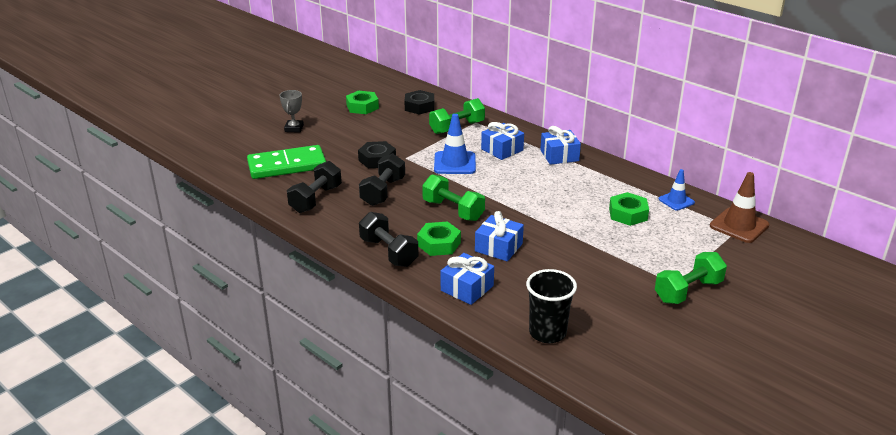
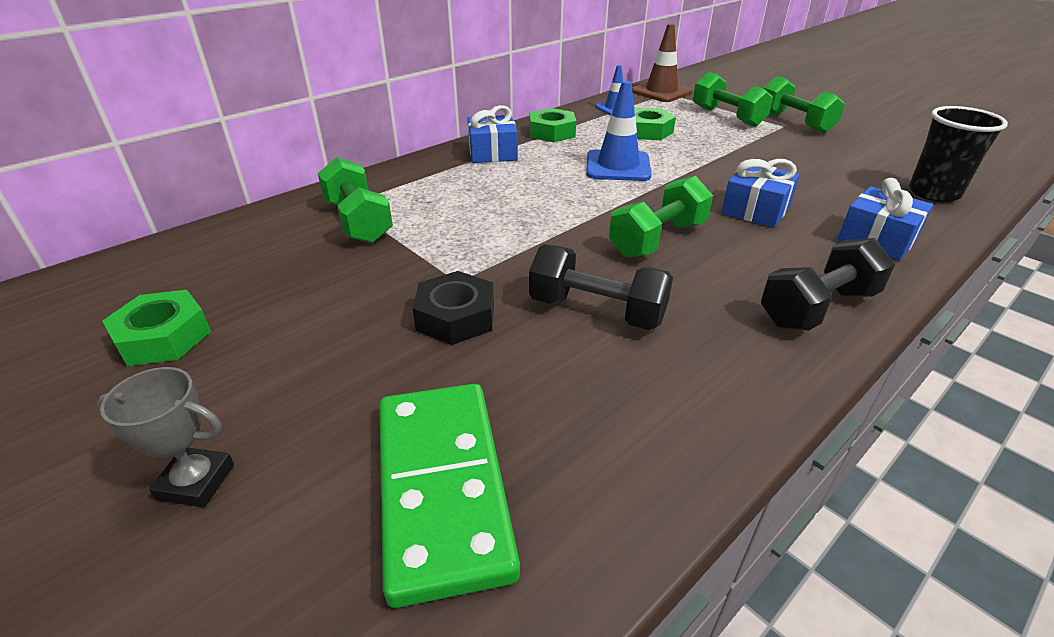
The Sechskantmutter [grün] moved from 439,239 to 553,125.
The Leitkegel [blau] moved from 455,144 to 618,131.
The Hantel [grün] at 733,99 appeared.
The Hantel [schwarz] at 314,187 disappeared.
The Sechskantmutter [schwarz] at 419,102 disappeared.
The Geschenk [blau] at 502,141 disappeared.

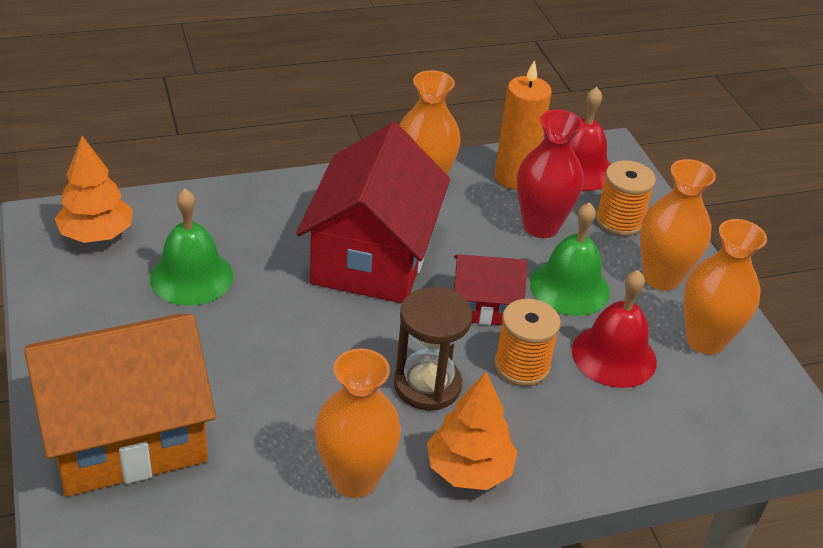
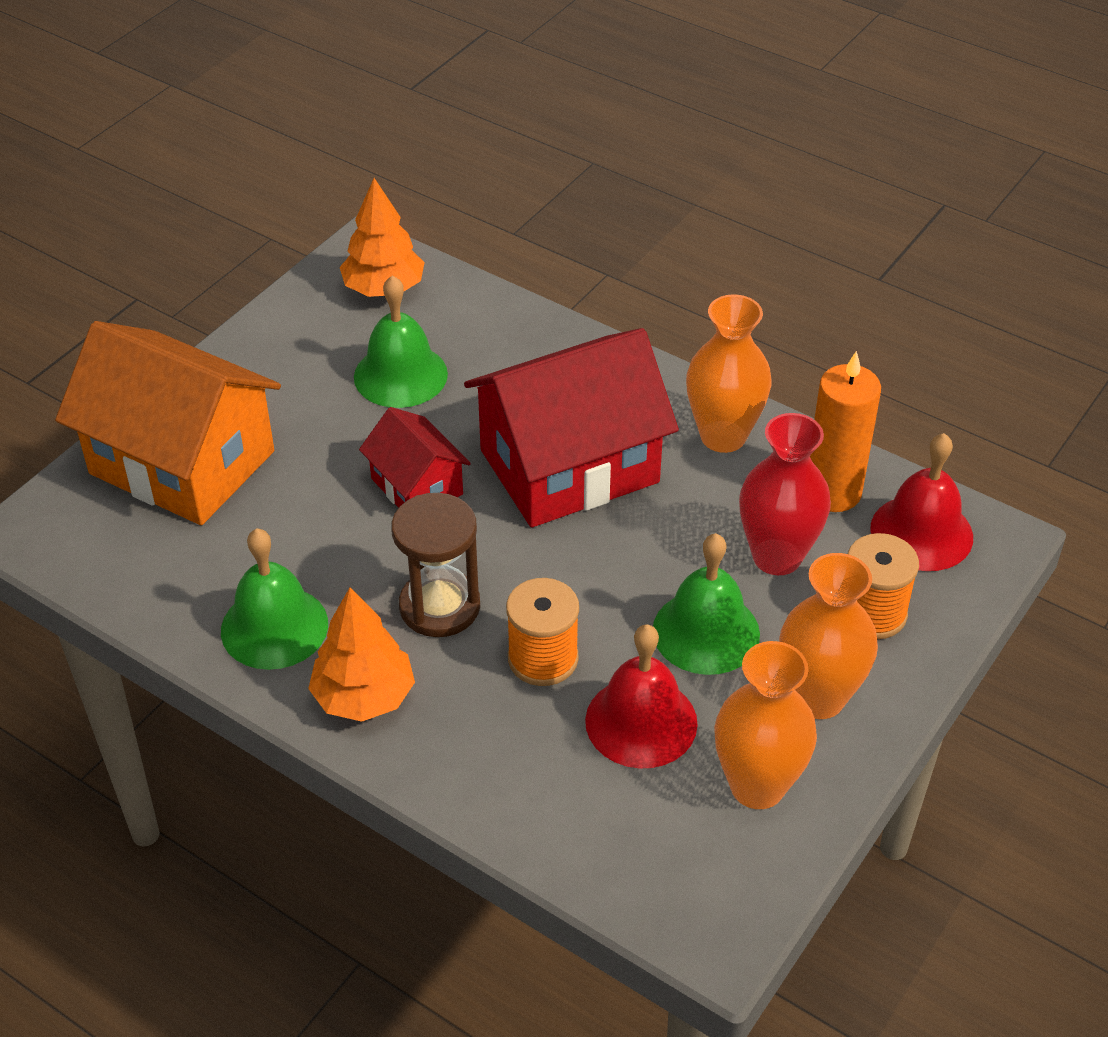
The Vase [orange] at 358,423 was replaced by the Glocke [grün] at 274,599.
The Haus [rot] moved from 490,289 to 415,457.

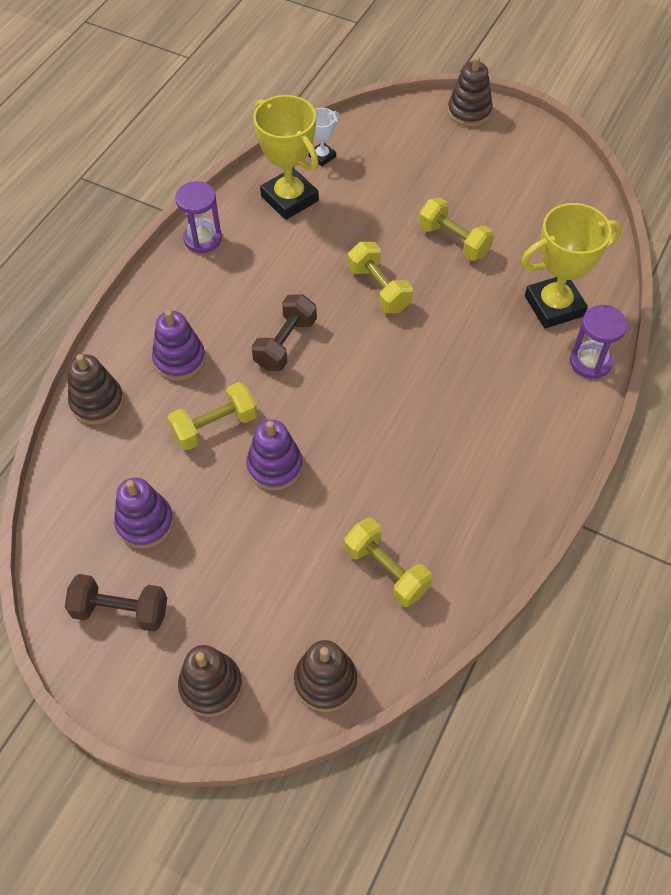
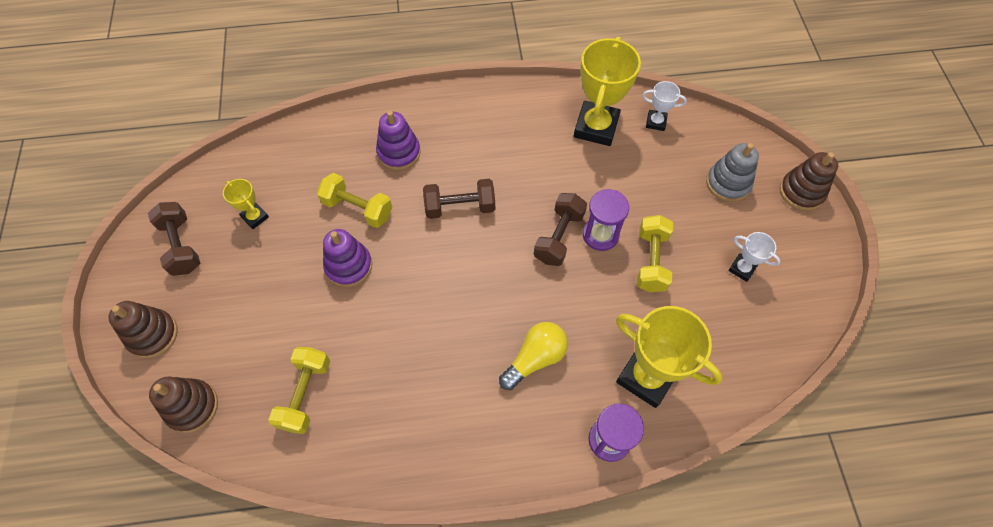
The Stapelspielzeug [lila] at 144,513 was replaced by the Pokal [gelb] at 246,204.
The Glühbirne [gelb] at 533,356 appeared.
The Hantel [gelb] at 380,277 became the Hantel [braun] at 560,229.
The Sanduhr [lila] moved from 198,217 to 606,220.
The Stapelspielzeug [grau] at 732,172 appeared.
The Pokal [weiß] at 754,257 appeared.
The Stapelspielzeug [braun] at 96,389 disappeared.

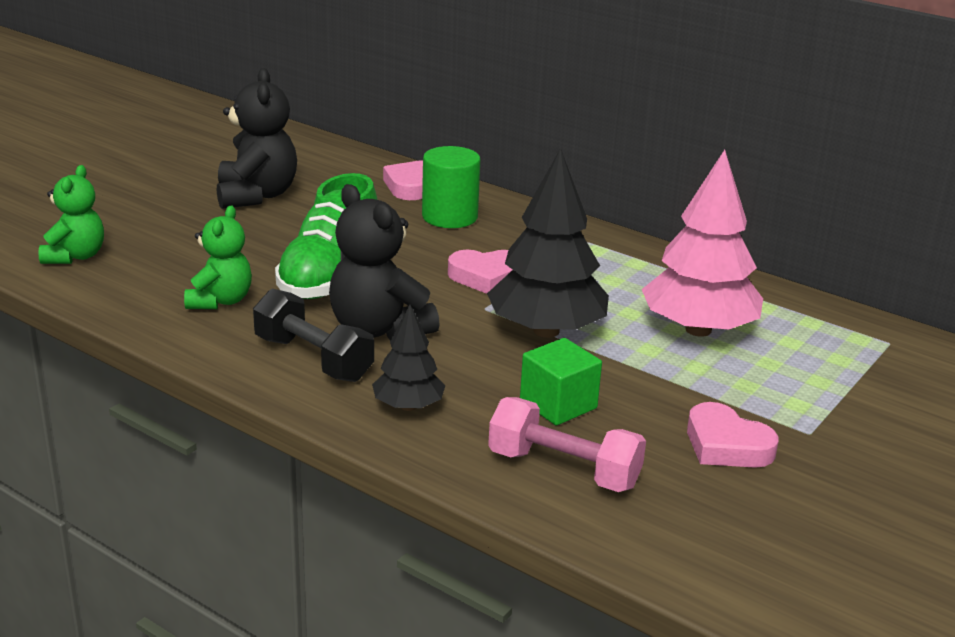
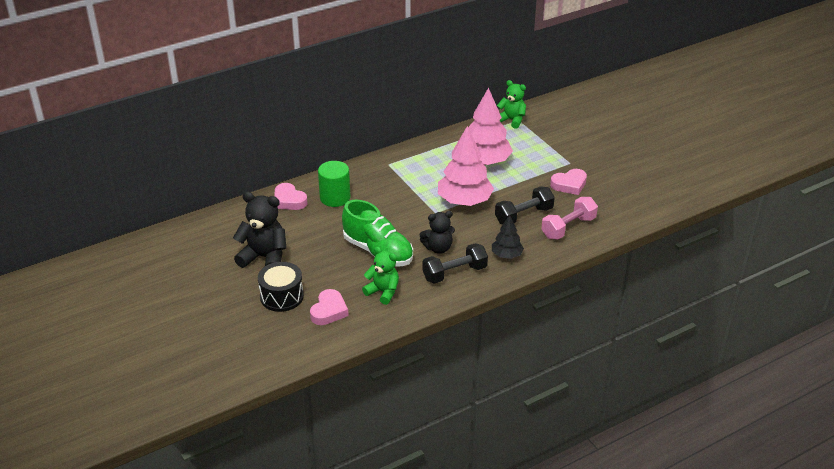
The Trommel [schwarz] at 281,287 appeared.
The Herz [rosa] moved from 480,272 to 329,307.
The Teddybär [schwarz] at 384,262 changed to 0.67 times the size.
The Baum [schwarz] at 548,243 became the Baum [rosa] at 466,166.
The Kubus [grün] at 561,382 was replaced by the Hantel [schwarz] at 525,205.
The Teddybär [grün] moved from 71,214 to 511,104.

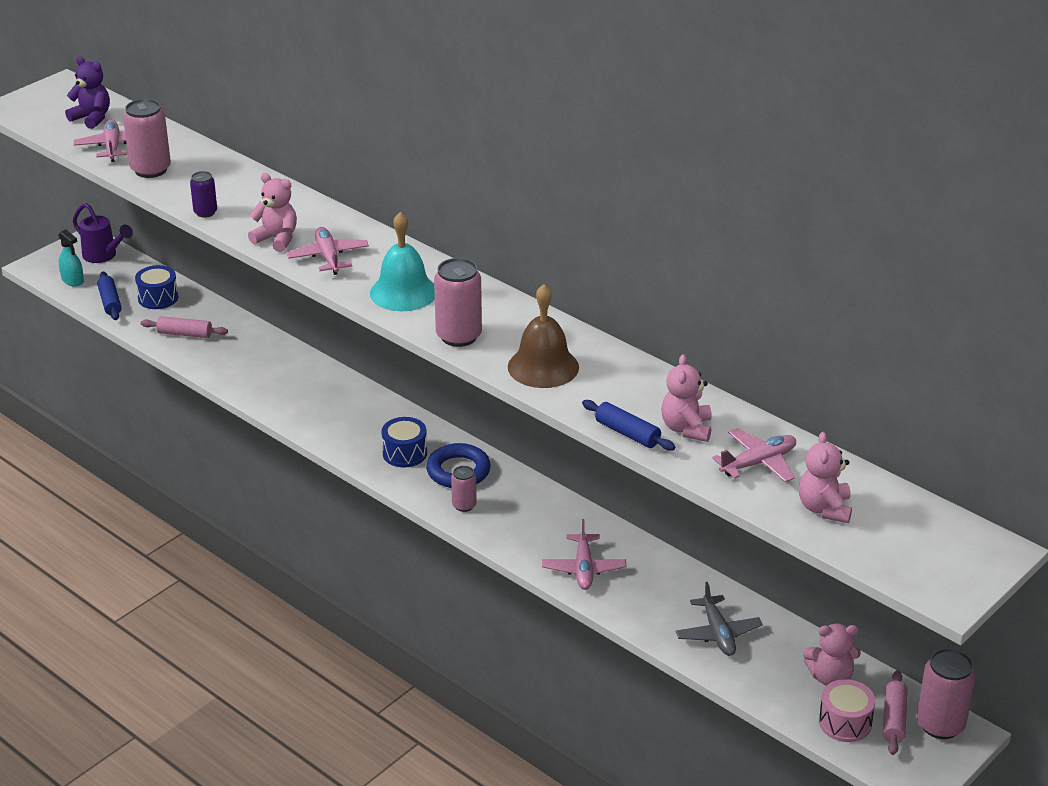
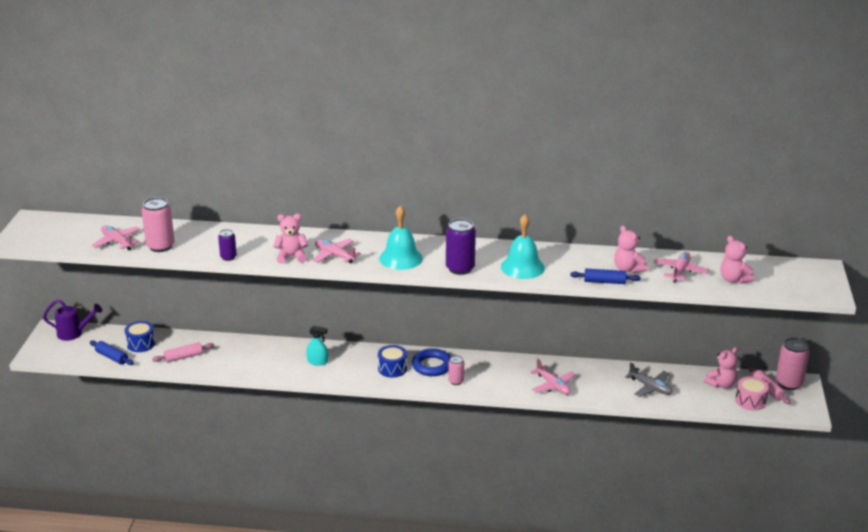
The Sprühflasche [türkis] moved from 71,258 to 317,346.
The Dose [rosa] at 458,302 became the Dose [lila] at 461,246.
The Glocke [braun] at 543,336 became the Glocke [türkis] at 523,246.
The Teddybär [lila] at 87,92 disappeared.

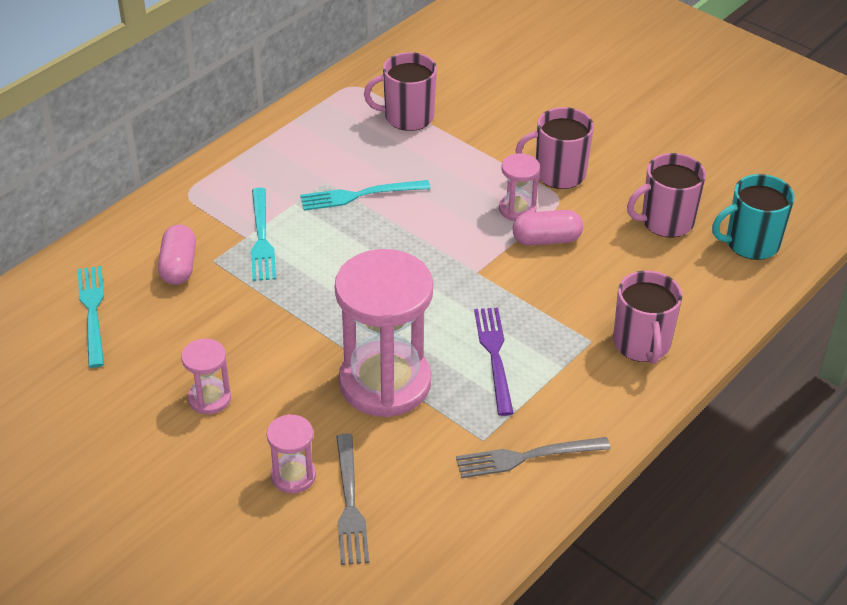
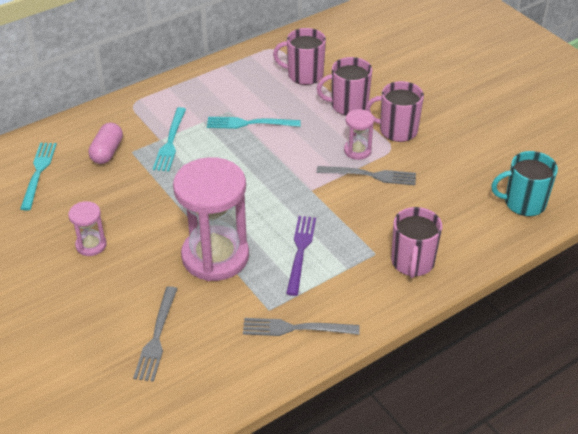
The Kapsel [rosa] at 548,228 was replaced by the Gabel [grau] at 366,175.
The Tasse [rosa] moved from 666,195 to 344,86.
The Sanduhr [rosa] at 291,453 disappeared.

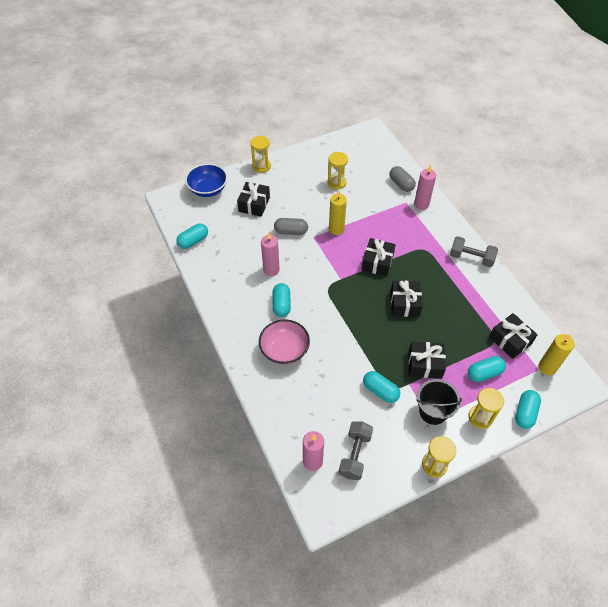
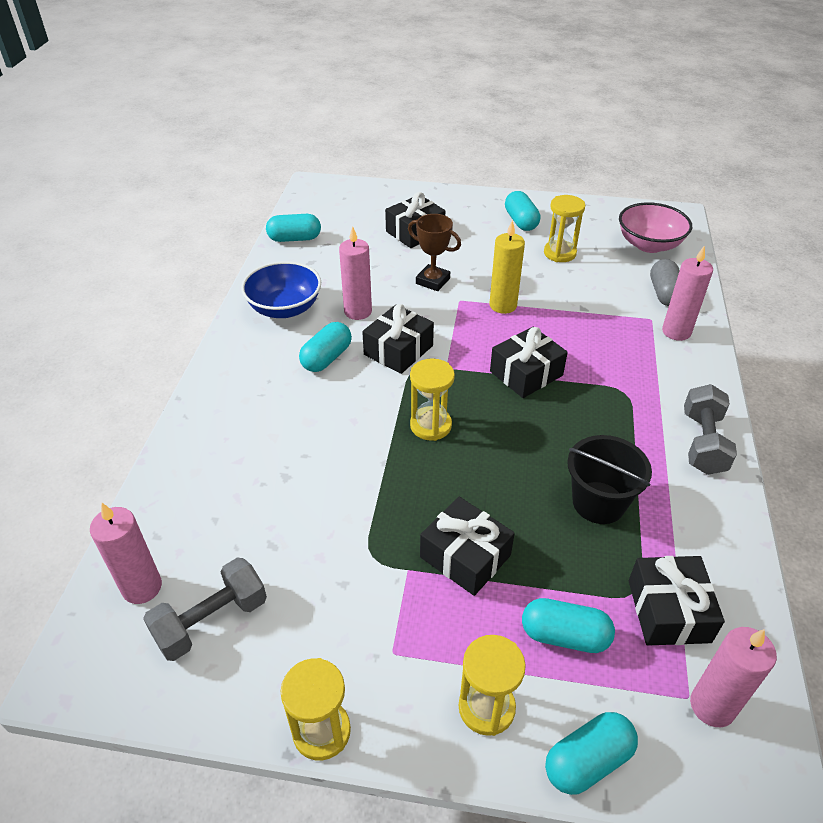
The Schüssel [blau] moved from 206,180 to 281,289.
The Geschenk [schwarz] moved from 407,299 to 398,339.
The Kapsel [grau] at 291,226 was replaced by the Pokal [braun] at 434,252.
The Sanduhr [gelb] moved from 260,154 to 432,399.
The Kapsel [türkis] moved from 381,387 to 522,211.
The Eimer [schwarz] moved from 439,402 to 609,479.
The Schüssel [rosa] moved from 284,342 to 655,227.
The Hantel [grau] at 474,251 turned 45 degrees clockwise.
The Kerze [gelb] at 557,354 became the Kerze [rosa] at 733,677.

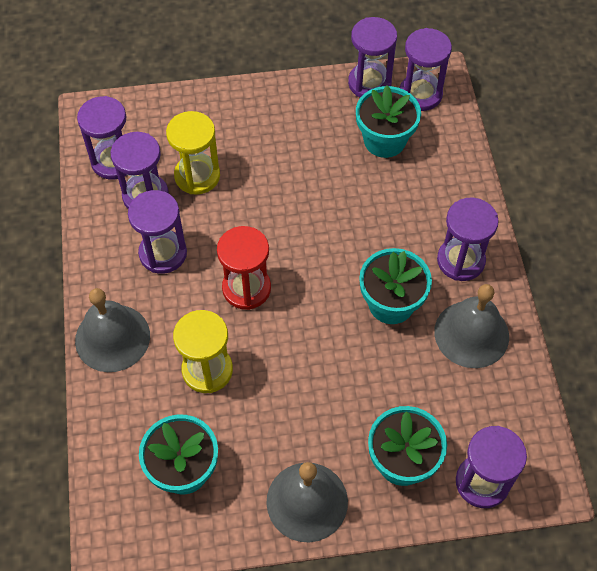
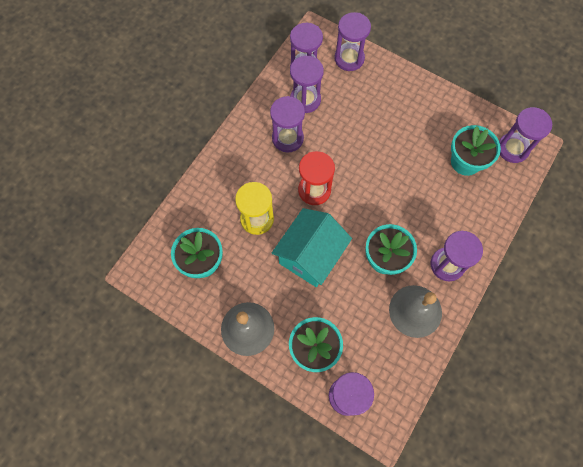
The Haus [türkis] at 312,247 appeared.
The Sanduhr [lila] moved from 372,57 to 352,41.
The Glocke [grau] at 112,330 disappeared.
The Sanduhr [gelb] at 193,153 disappeared.

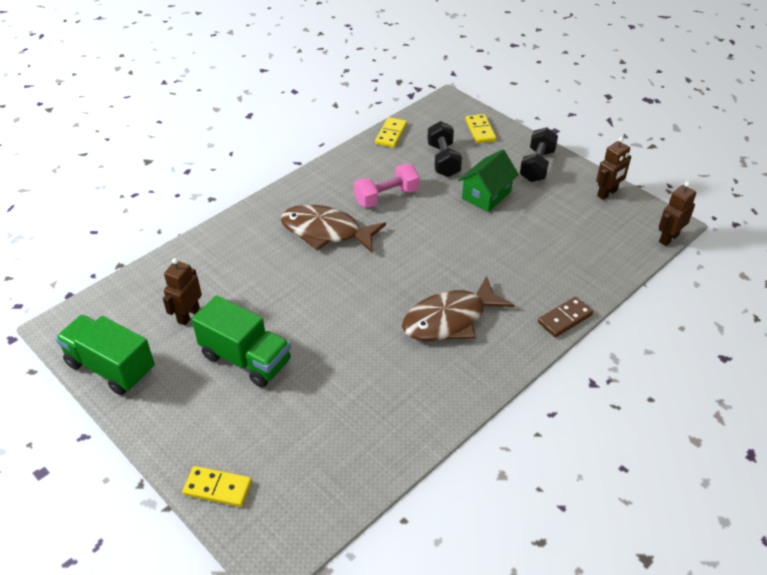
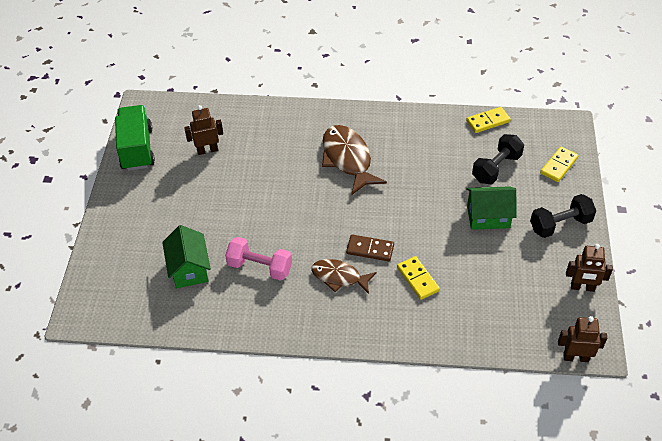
The Haus [grün] at 186,256 appeared.
The Hantel [rosa] moved from 386,186 to 258,259.
The Fisch [braun] at 458,308 changed to 0.64 times the size.
The Dominostein [braun] moved from 565,317 to 370,247.
The Dominostein [gelb] moved from 217,486 to 418,278.
The Lastwagen [grün] at 241,341 disappeared.

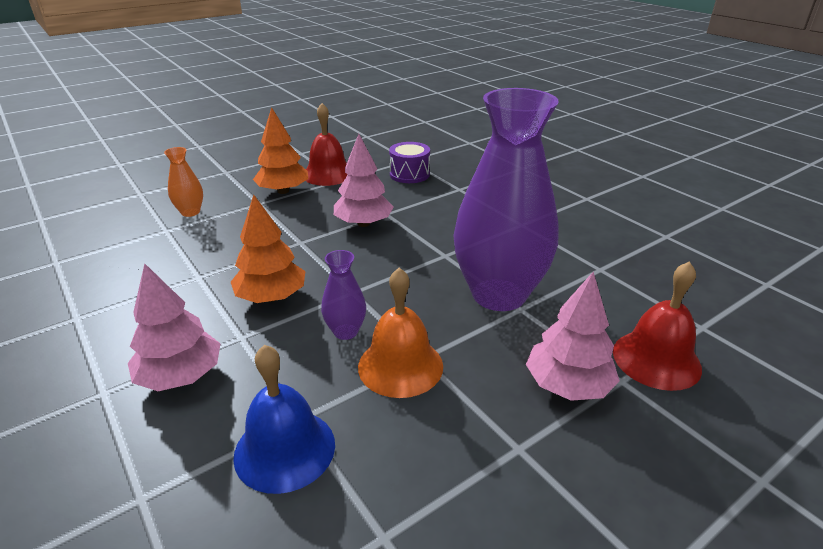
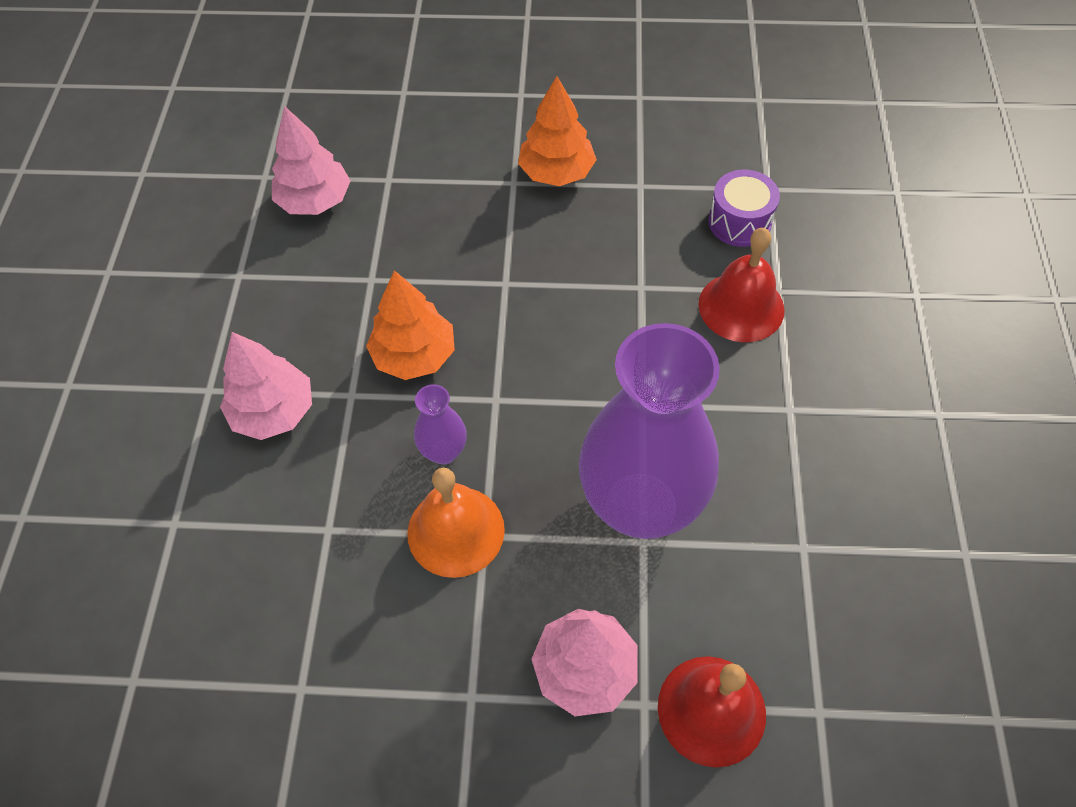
The Baum [rosa] moved from 364,180 to 311,160.
The Glocke [rot] moved from 327,144 to 741,285.
The Vase [orange] at 183,182 disappeared.
The Glocke [blau] at 284,419 disappeared.

